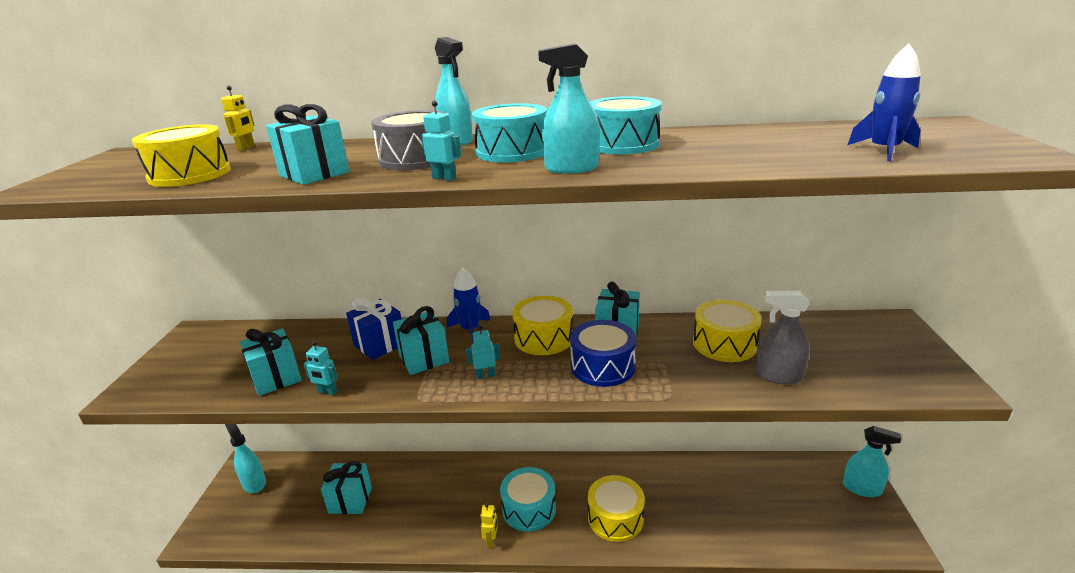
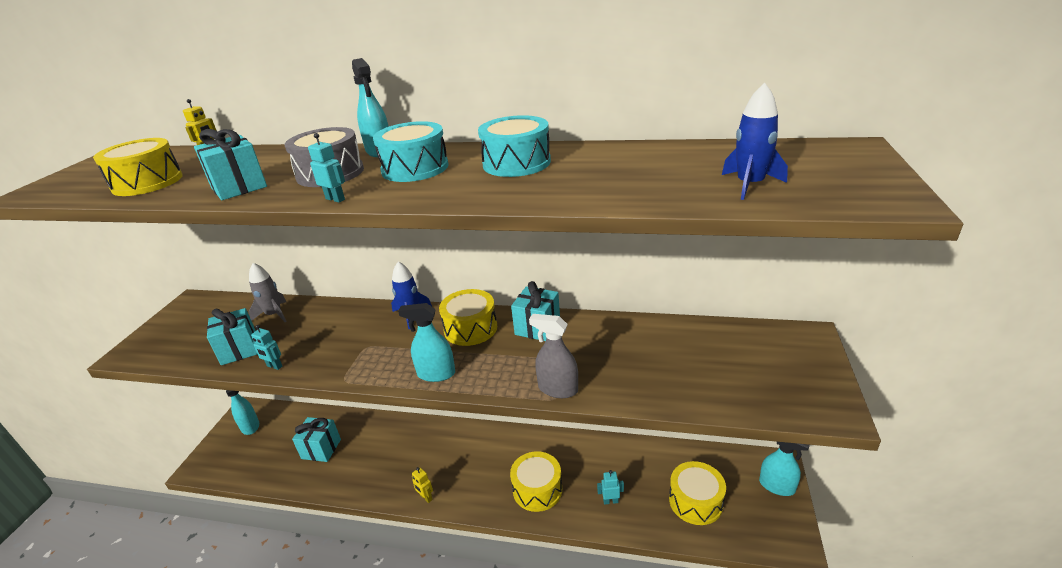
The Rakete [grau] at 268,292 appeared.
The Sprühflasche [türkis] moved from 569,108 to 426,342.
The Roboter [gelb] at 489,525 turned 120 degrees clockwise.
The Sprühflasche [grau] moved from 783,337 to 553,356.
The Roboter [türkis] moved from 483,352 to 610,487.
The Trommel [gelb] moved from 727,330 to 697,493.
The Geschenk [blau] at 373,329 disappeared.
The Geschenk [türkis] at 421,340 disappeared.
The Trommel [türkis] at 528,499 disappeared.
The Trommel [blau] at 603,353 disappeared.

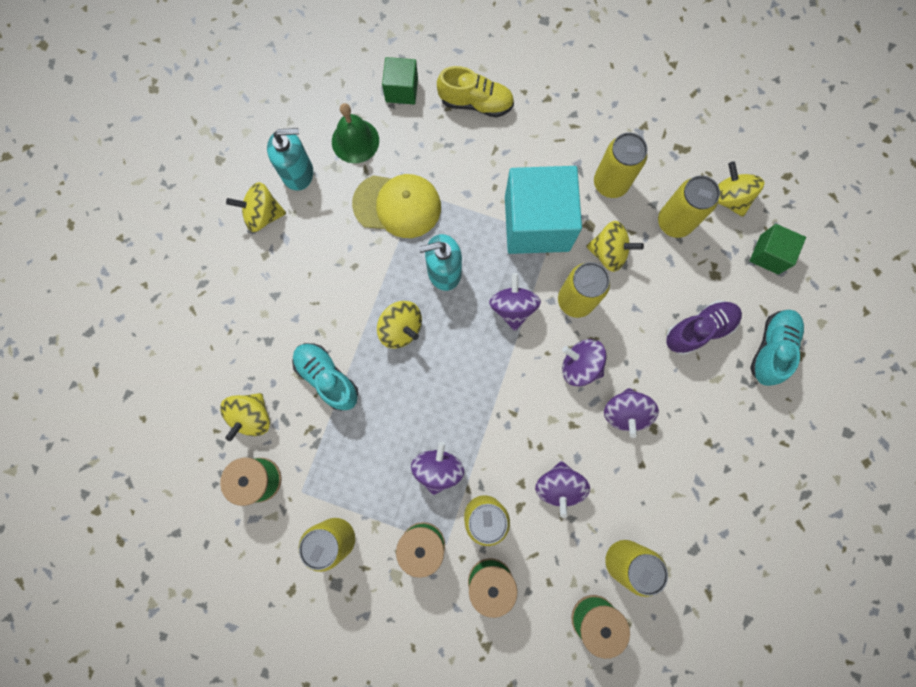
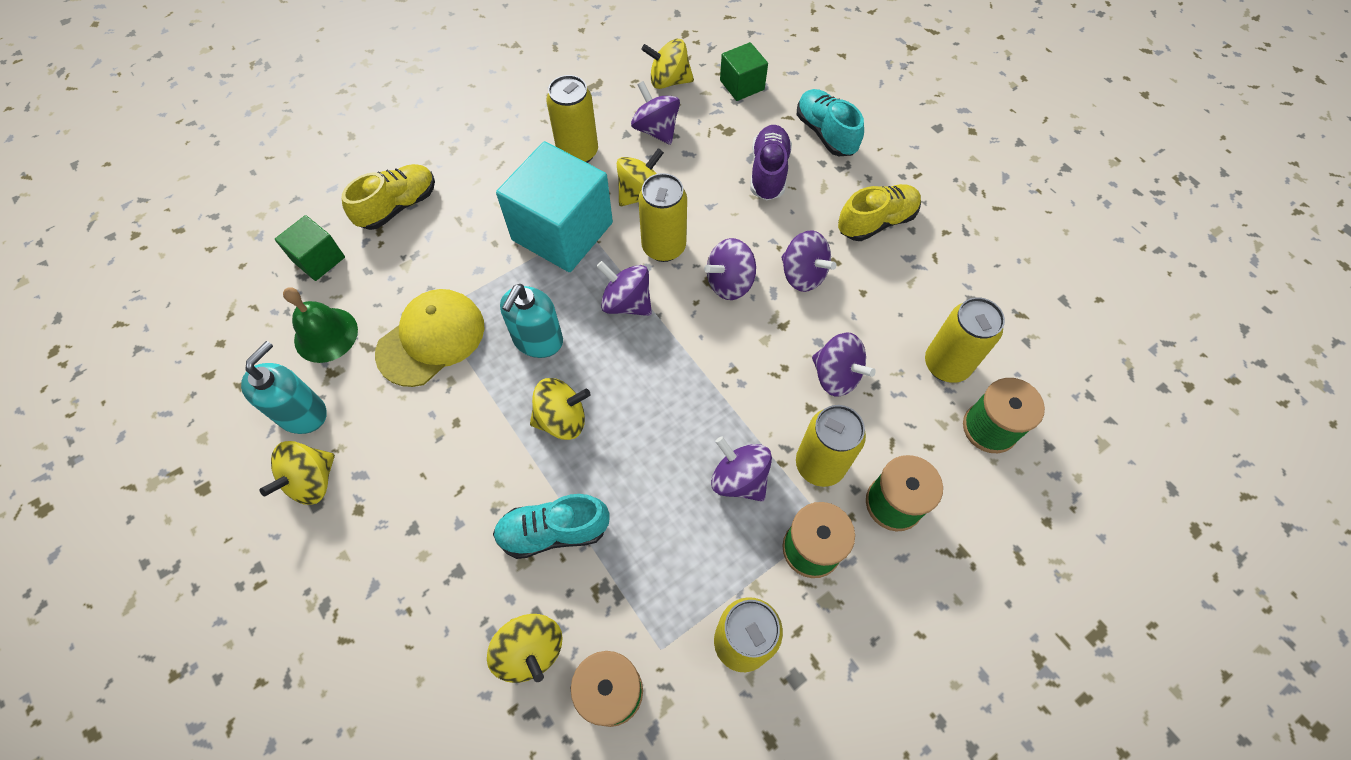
The Dose [gelb] at 689,206 was replaced by the Kreisel [lila] at 655,113.
The Schuh [gelb] at 879,212 appeared.

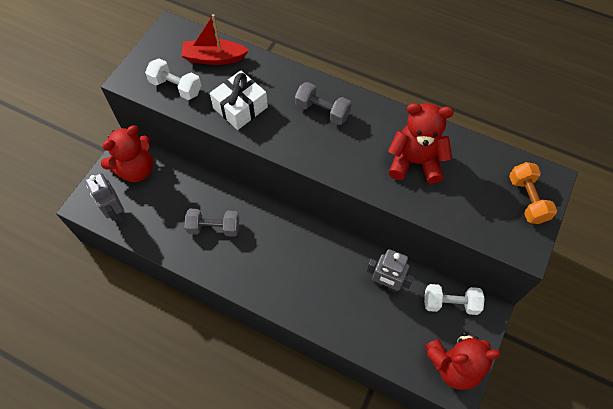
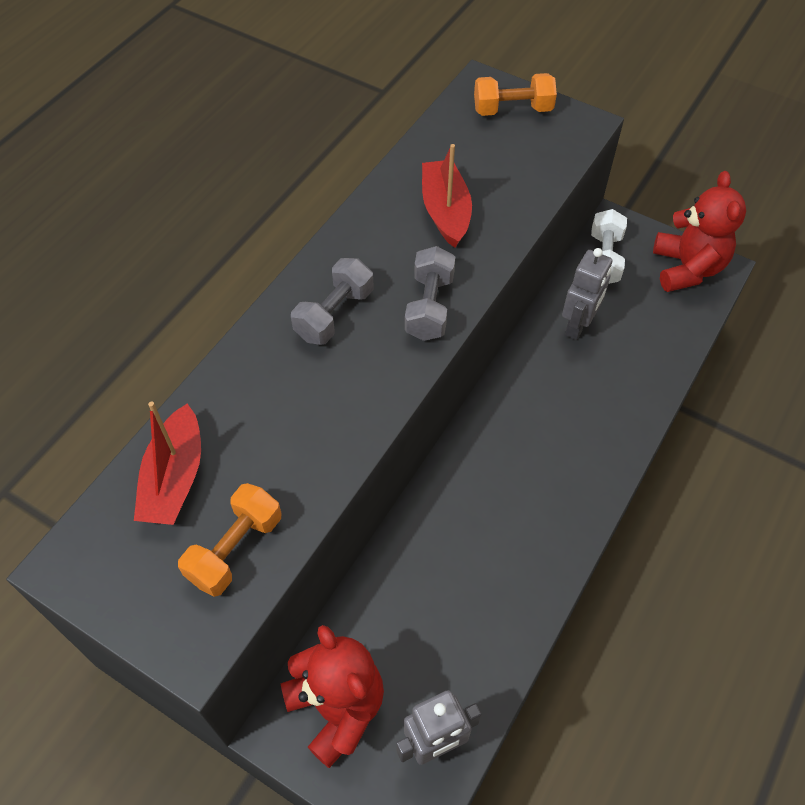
The Hantel [weiß] at 173,79 became the Hantel [orange] at 229,540.
The Hantel [grau] moved from 212,223 to 430,293.
The Teddybär [rot] at 421,143 was replaced by the Boot [rot] at 447,196.
The Geschenk [weiß] at 239,100 disappeared.

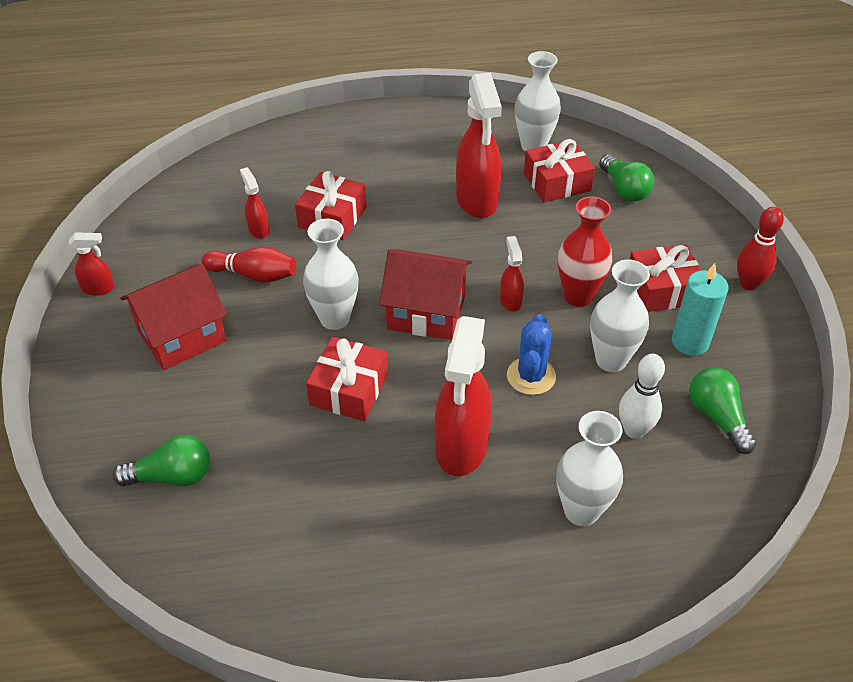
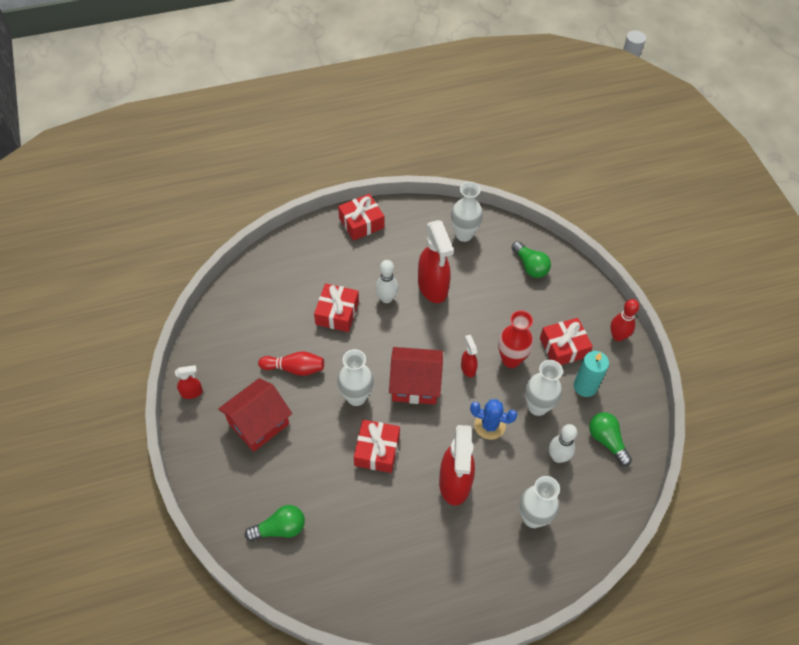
The Geschenk [rot] moved from 559,170 to 361,217.
The Bowlingkegel [weiß] at 387,281 appeared.
The Kaktus [blau] at 531,354 turned 75 degrees counterclockwise.
The Sprühflasche [rot] at 254,203 disappeared.

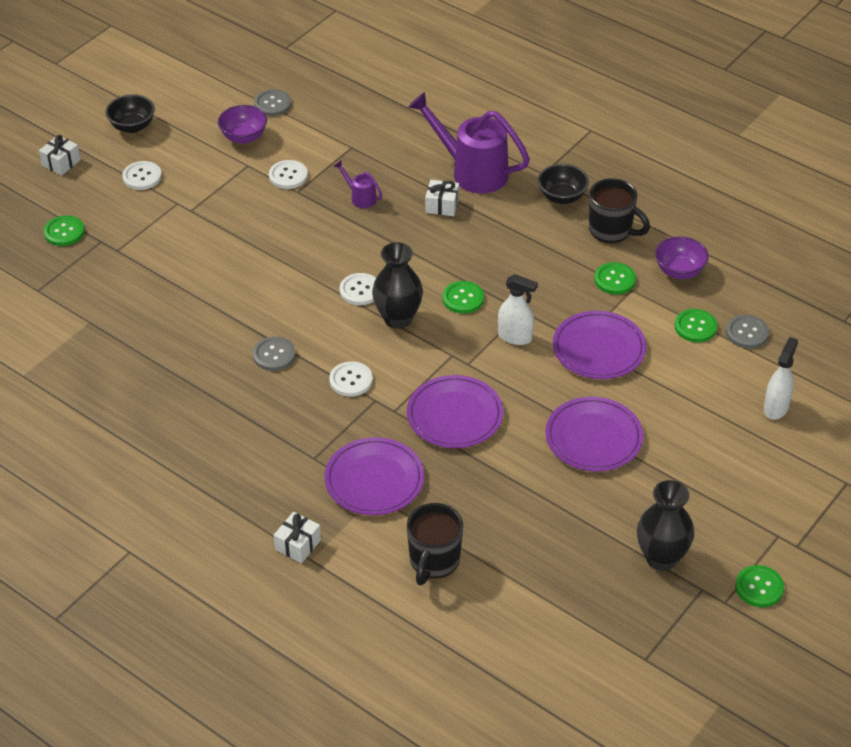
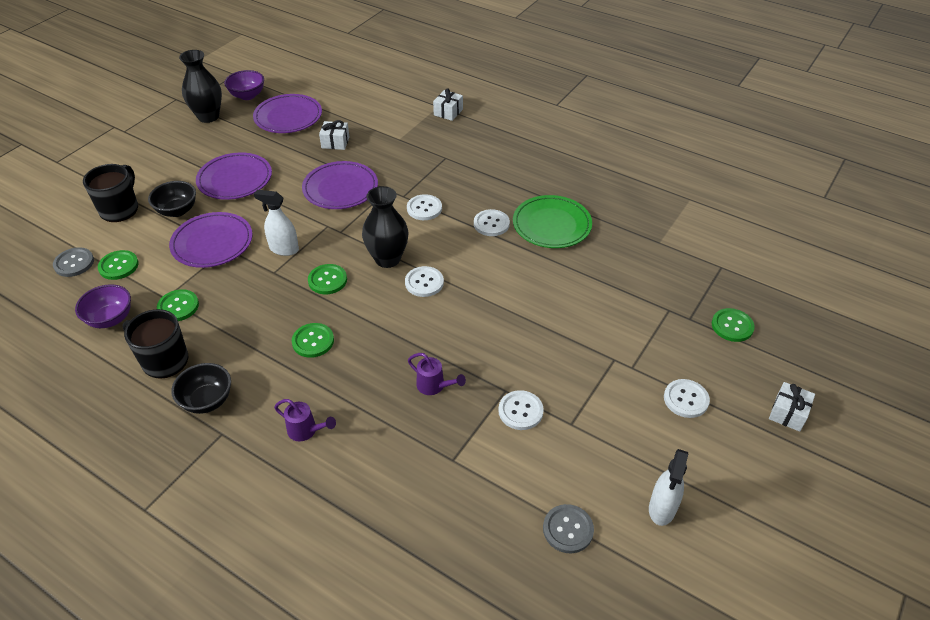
The Tasse [schwarz] moved from 435,544 to 110,193.
The Schüssel [schwarz] moved from 130,113 to 172,199.
The Schüssel [lila] moved from 242,124 to 244,85.
The Teller [lila] moved from 374,476 to 287,113.
The Gießkanne [lila] at 469,142 changed to 0.45 times the size.
The Knopf [grün] moved from 759,586 to 313,340.
The Geschenk [weiß] moved from 442,198 to 334,135.
The Knopf [grau] at 274,353 became the Knopf [weiß] at 492,222.
The Teller [grün] at 552,221 appeared.
The Sprühflasche [weiß] moved from 781,378 to 668,487.

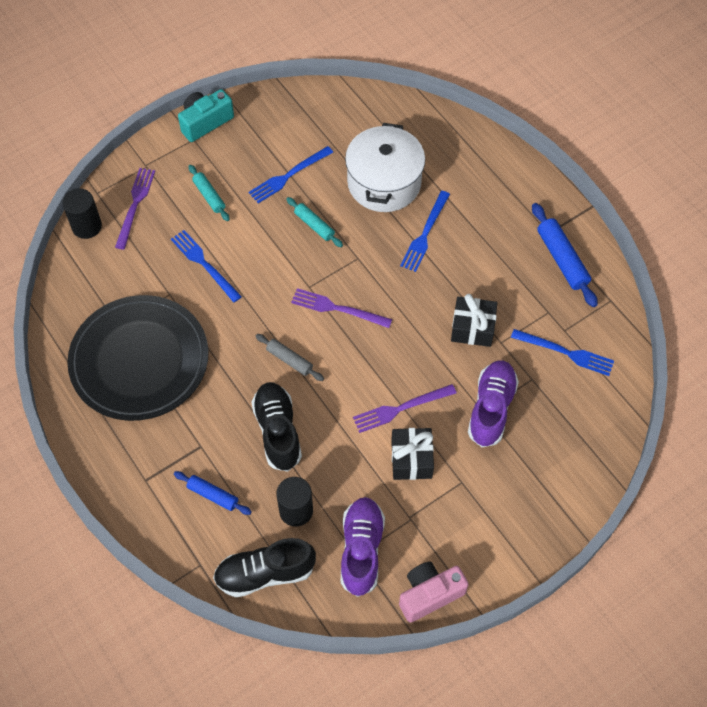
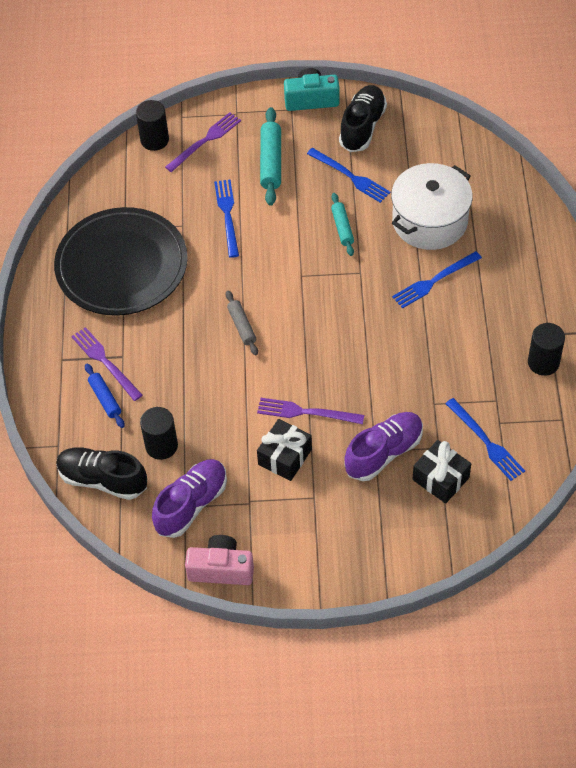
The Gabel [lila] moved from 341,308 to 107,364.
The Nudelholz [türkis] at 209,193 changed to 1.60 times the size.
The Gabel [blau] at 291,174 turned 135 degrees counterclockwise.
The Schuh [schwarz] moved from 276,427 to 363,118.
The Geschenk [schwarz] moved from 474,320 to 442,472.
The Nudelholz [blau] at 565,255 was replaced by the Vollzylinder [schwarz] at 546,349.

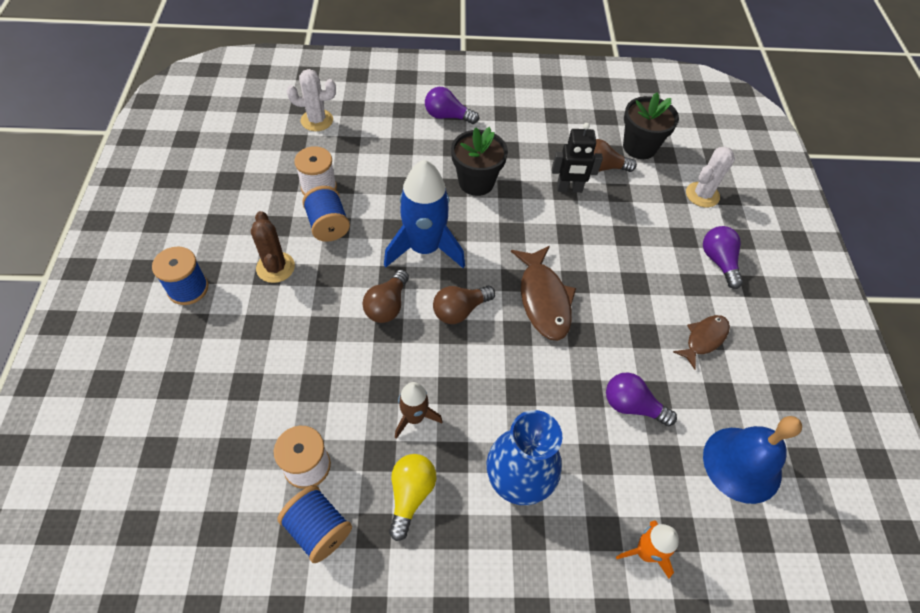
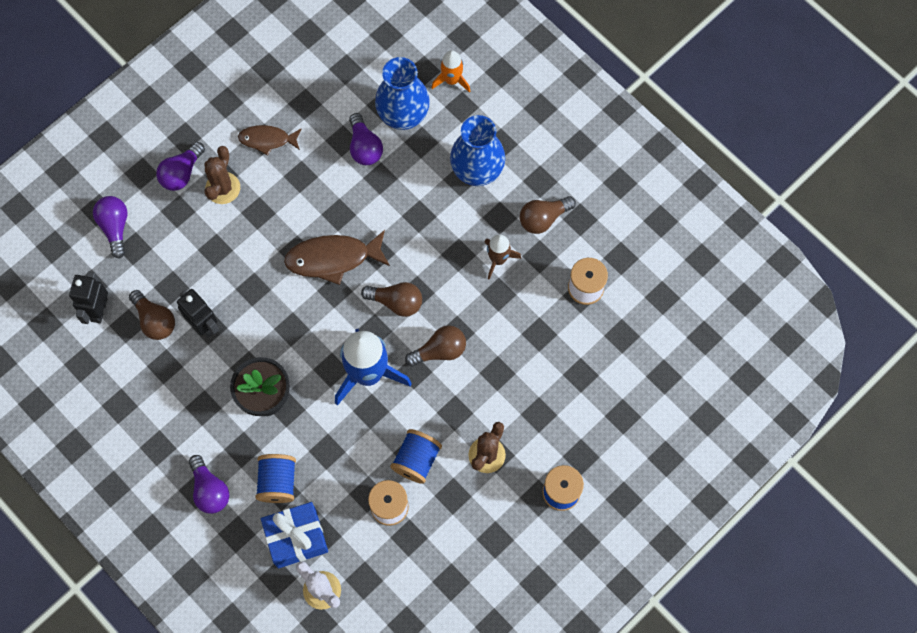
The Blumentopf [schwarz] at 651,125 was replaced by the Roboter [schwarz] at 88,298.
The Kaktus [weiß] at 710,176 was replaced by the Glühbirne [lila] at 110,227.
The Kaktus [braun] at 222,175 appeared.
The Garnrolle [blau] moved from 315,524 to 275,478.
The Geschenk [blau] at 294,535 appeared.
The Fisch [braun] at 543,293 turned 135 degrees counterclockwise.
The Vase [blau] at 402,93 appeared.
The Glühbirne [gelb] at 412,497 became the Glühbirne [braun] at 548,215.
The Glocke [blau] at 752,460 disappeared.

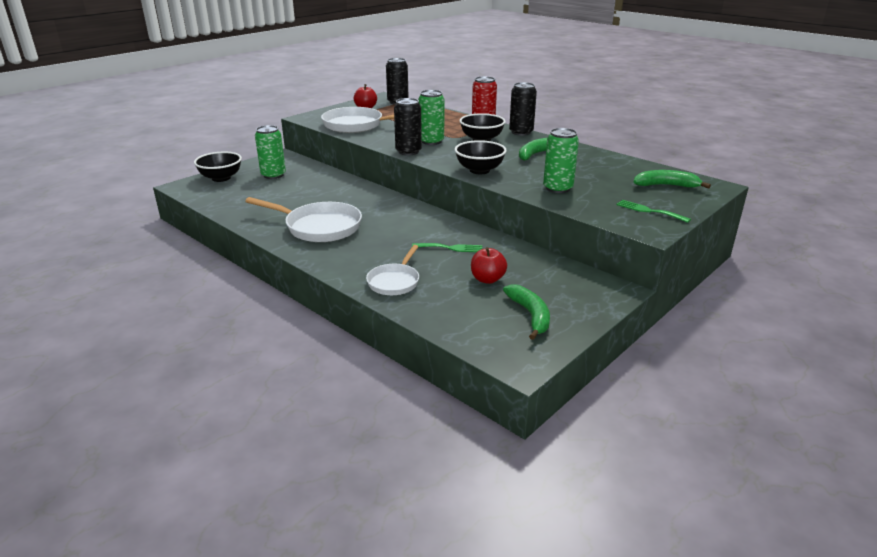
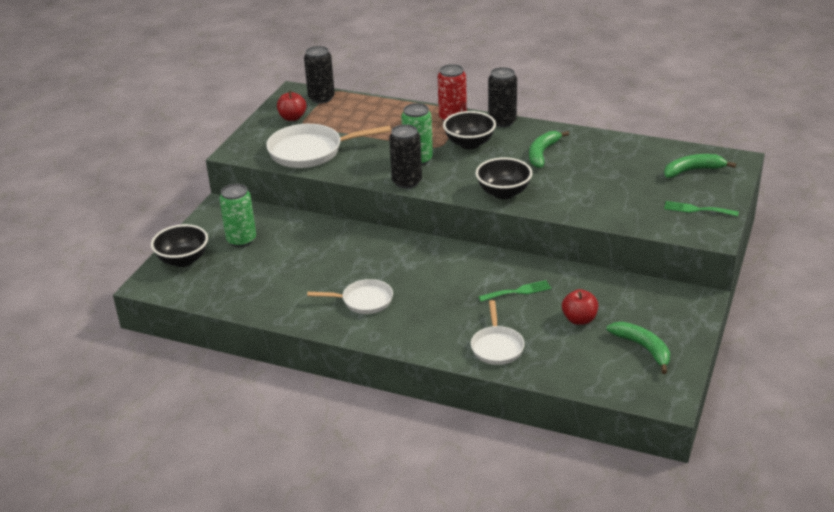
The Pfanne [weiß] at 303,219 changed to 0.60 times the size.
The Dose [grün] at 561,160 disappeared.

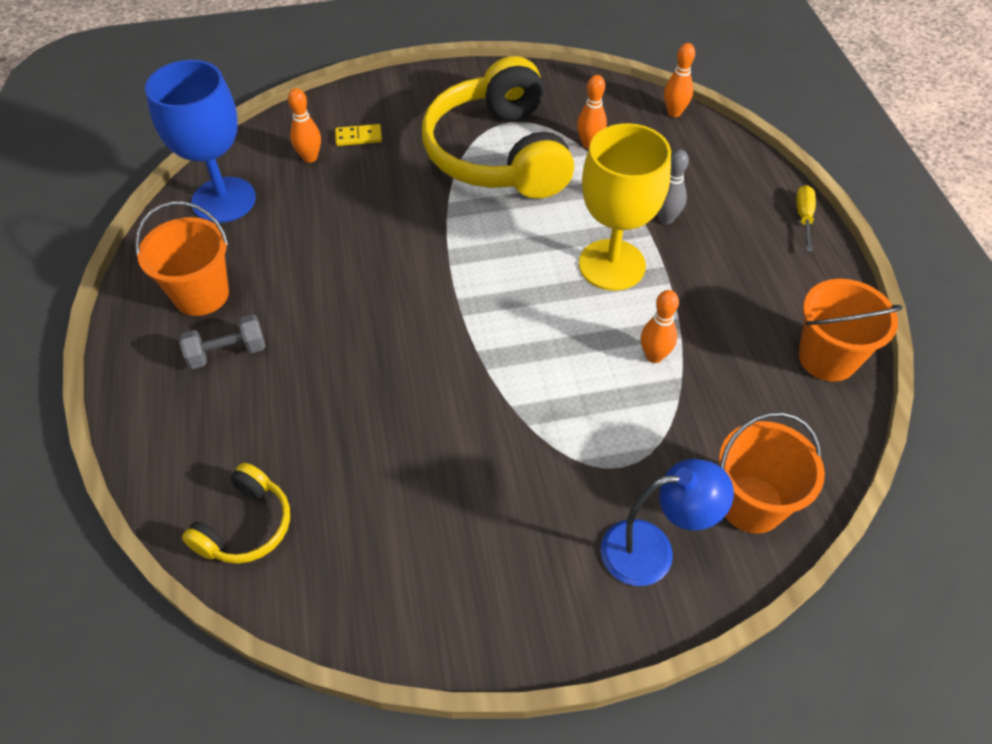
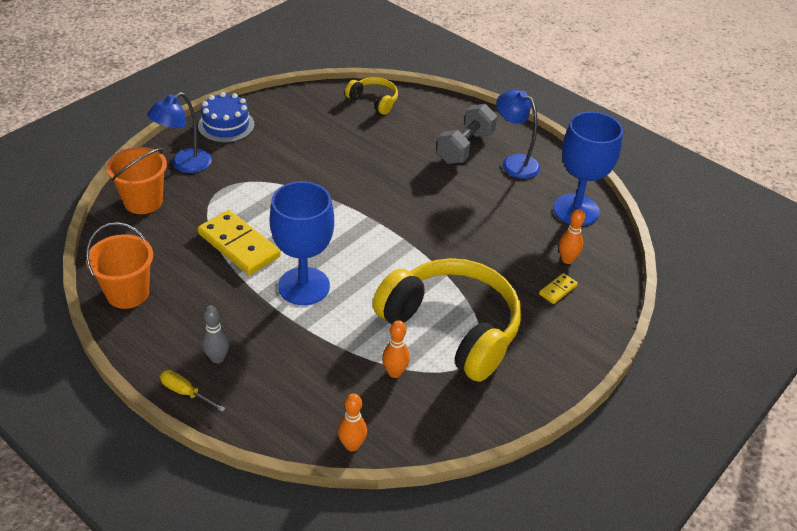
The Schraubenzieher [gelb] at 806,218 turned 150 degrees clockwise.
The Kuchen [blau] at 226,117 appeared.
The Bowlingkegel [orange] at 660,326 was replaced by the Dominostein [gelb] at 239,242.
The Bowlingkegel [grau] moved from 673,187 to 216,334.
The Kelch [gelb] at 625,207 became the Kelch [blau] at 302,243.
The Kopfhörer [gelb] at 236,513 turned 135 degrees clockwise.
The Hantel [grau] at 222,341 changed to 1.55 times the size.
The Eimer [orange] at 182,258 was replaced by the Lampe [blau] at 518,134.

